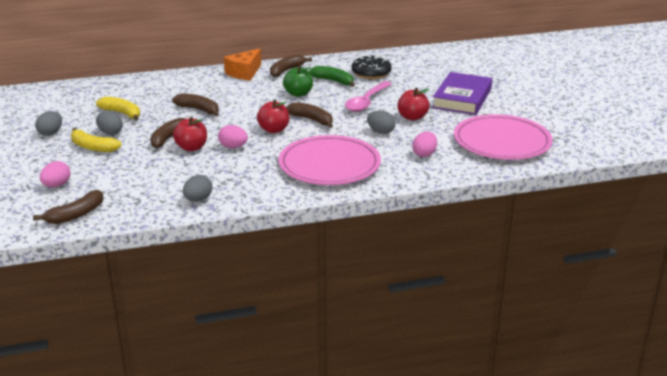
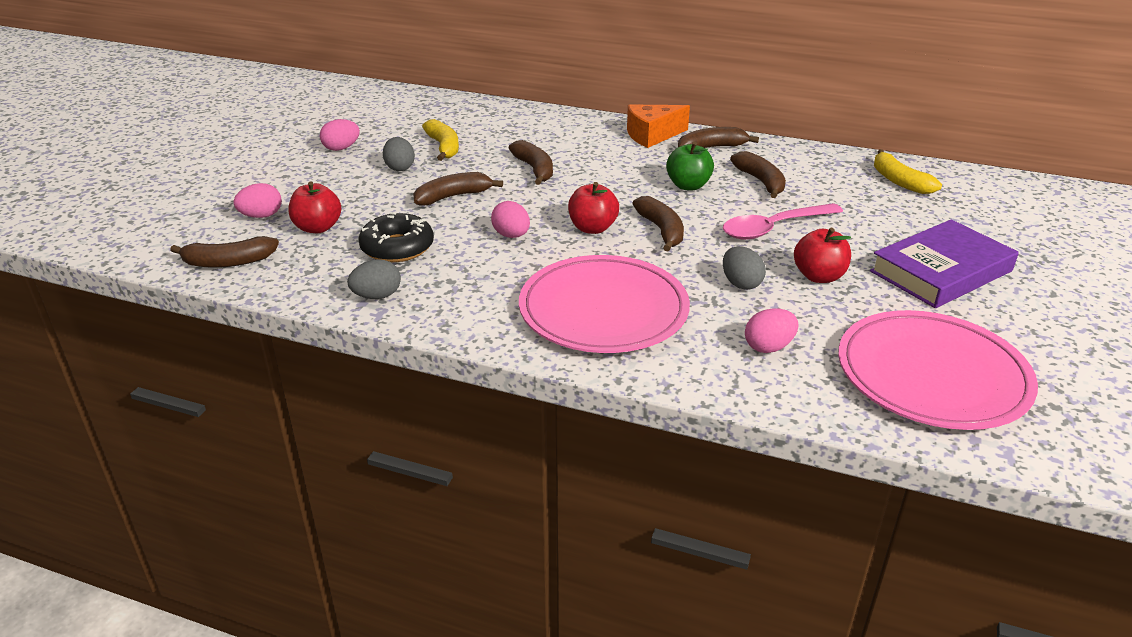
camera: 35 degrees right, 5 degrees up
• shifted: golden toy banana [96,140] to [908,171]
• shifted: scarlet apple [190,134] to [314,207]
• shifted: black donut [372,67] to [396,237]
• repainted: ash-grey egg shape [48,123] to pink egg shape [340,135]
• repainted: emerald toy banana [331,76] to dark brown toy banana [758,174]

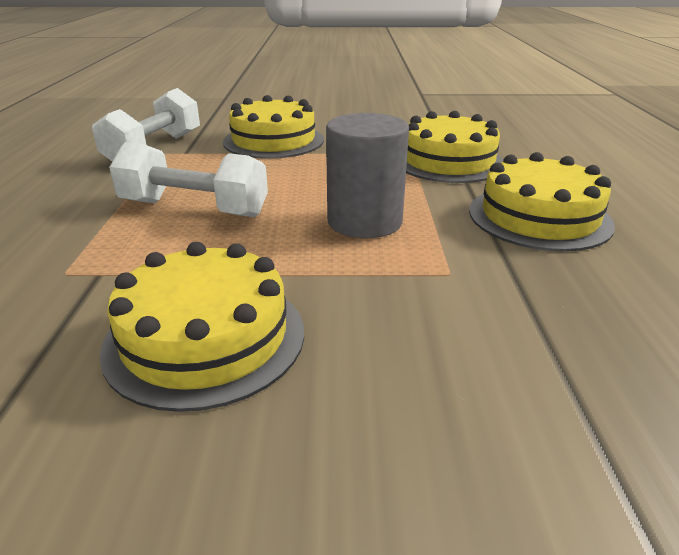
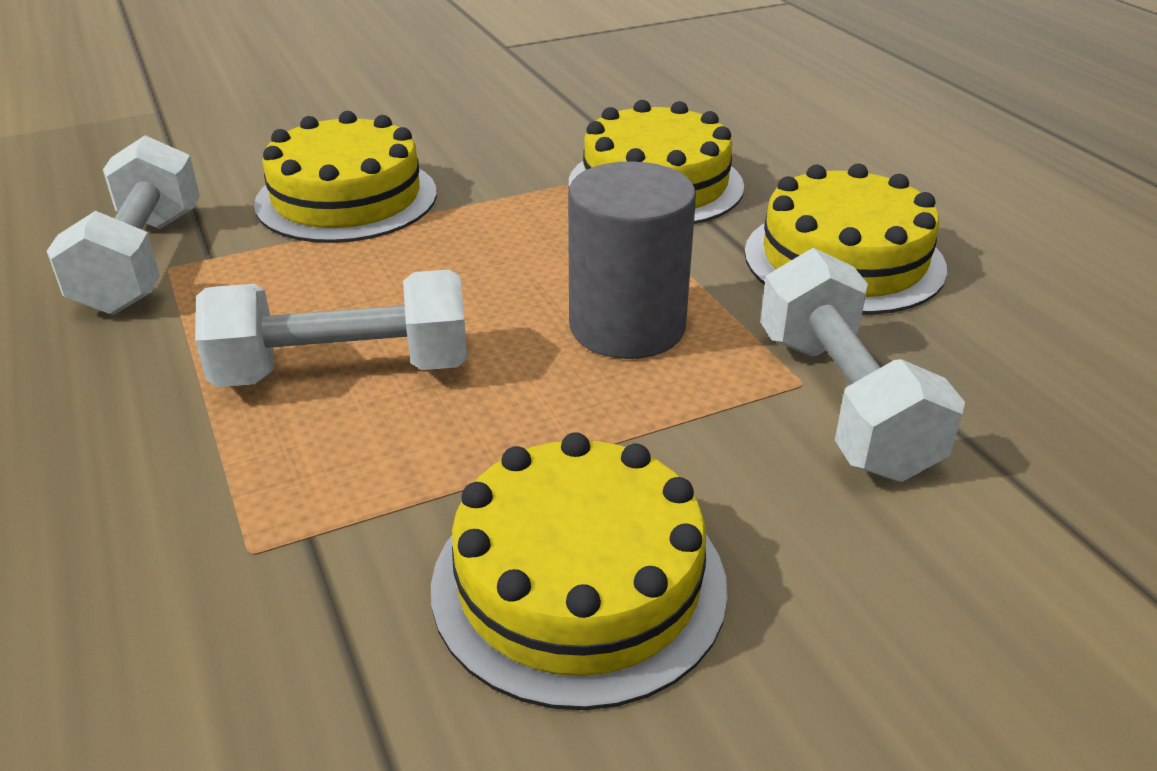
camera: 25 degrees left, 5 degrees up
• new: pure white dumbbell [862,365]

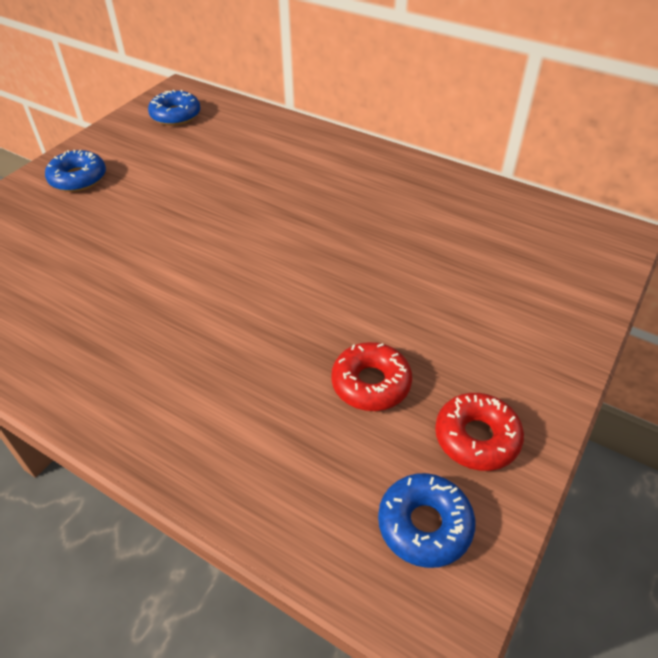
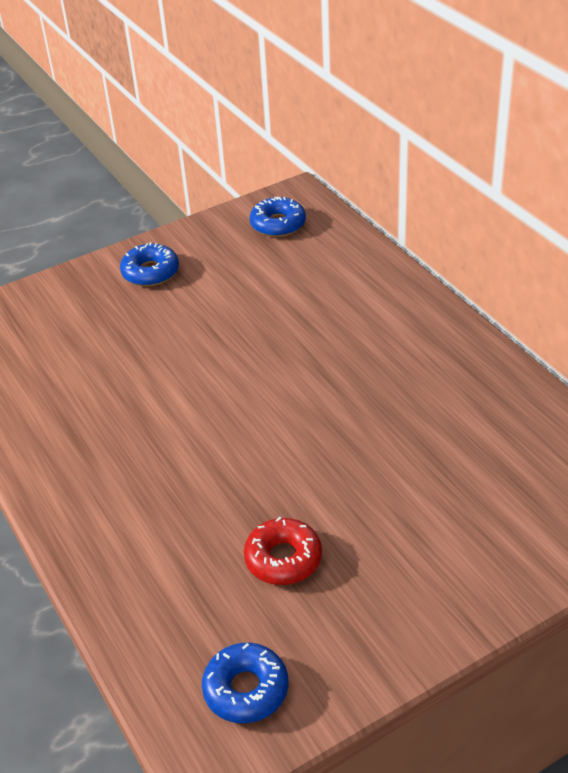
camera: 30 degrees right, 5 degrees down
• gone: scarlet donut [479,432]

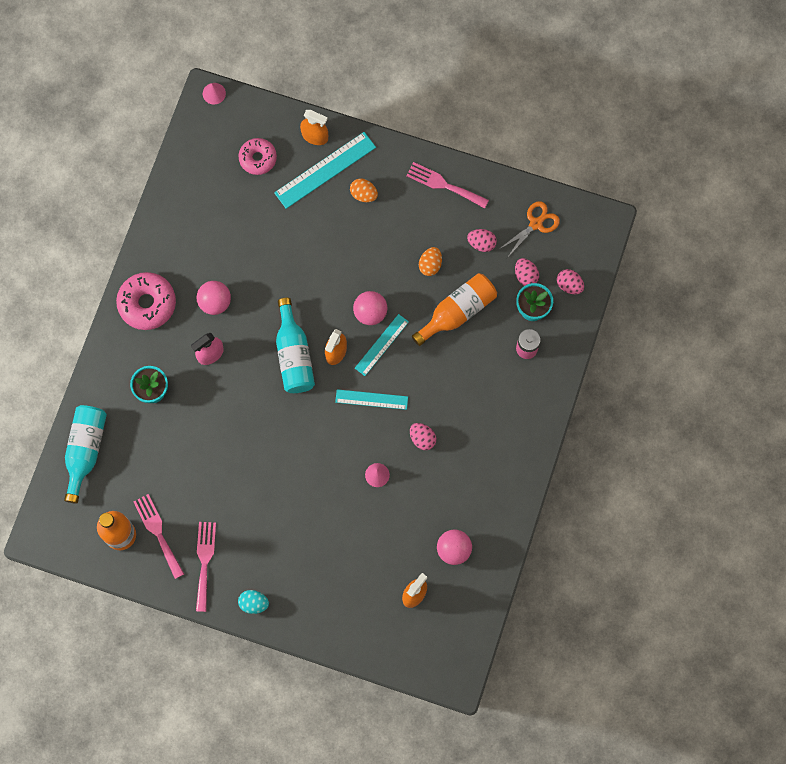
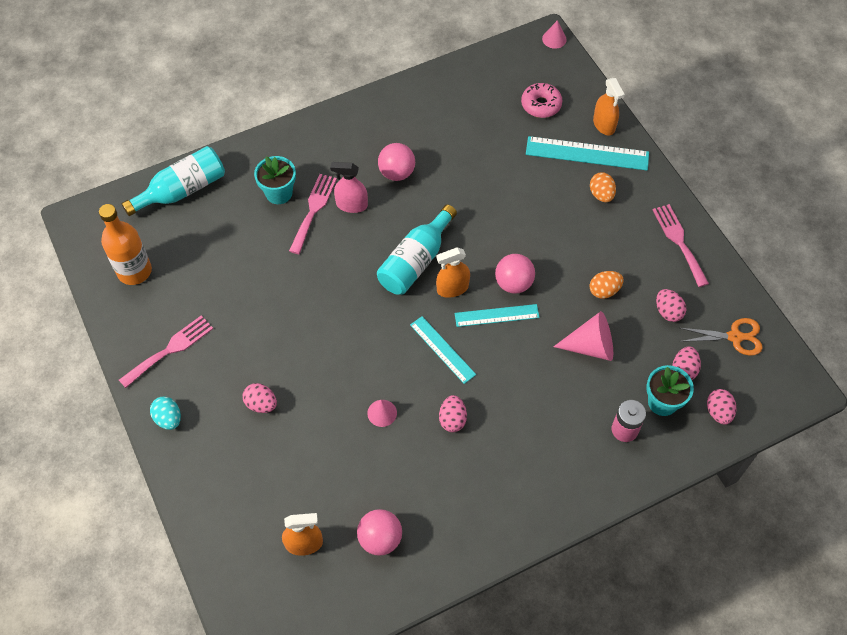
camera: 45 degrees right, 15 degrees down
• gone: pink donut [146,301]
• new: pink egg shape [259,398]
• shifted: pink fork [158,536] to [313,214]
• swapped: orange flask [454,309] to pink cone [583,336]

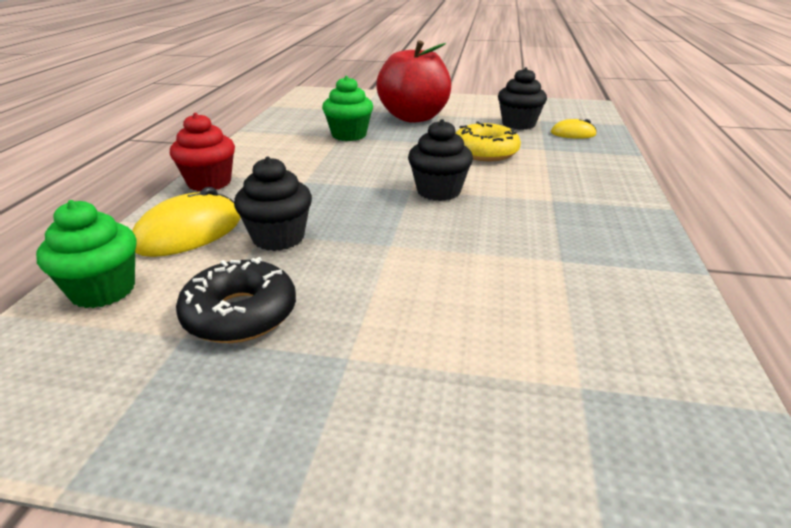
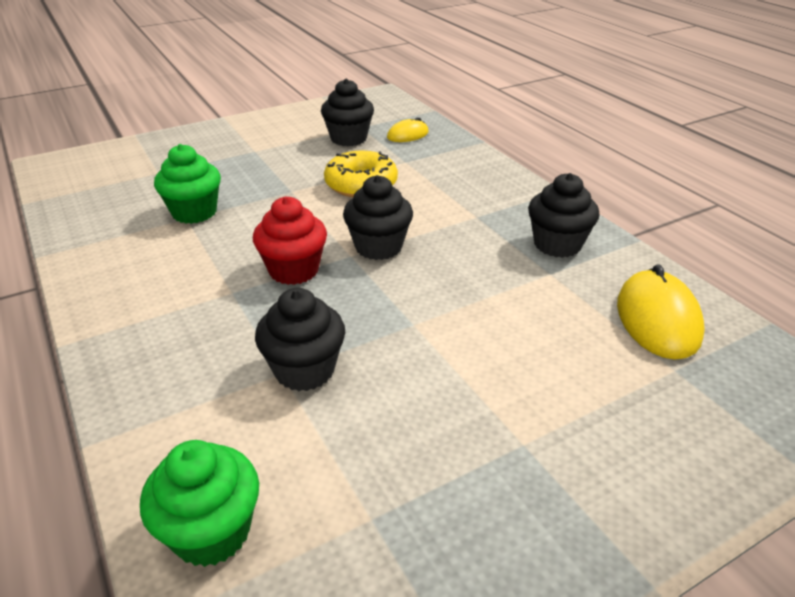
camera: 40 degrees left, 5 degrees up
• gone: black donut [236,300]
• gone: scarlet apple [413,81]
• new: black muffin [563,215]
• shifted: golden computer mouse [186,222] to [661,312]
• shifted: scarlet muffin [202,152] to [290,240]

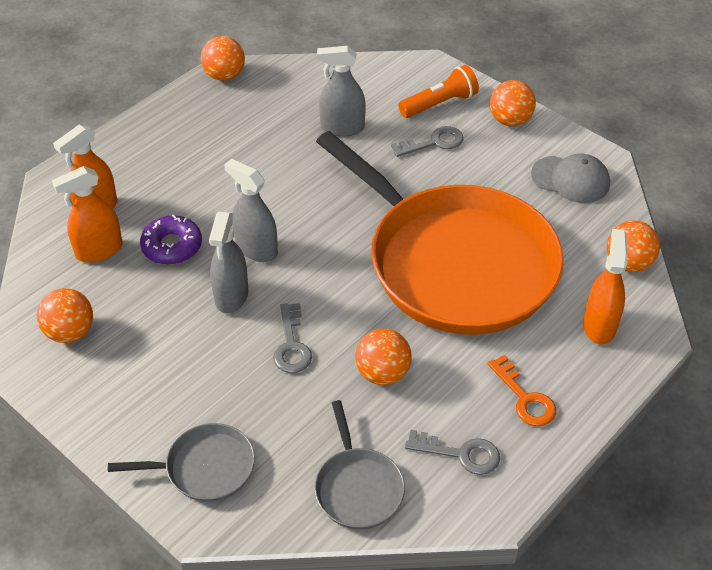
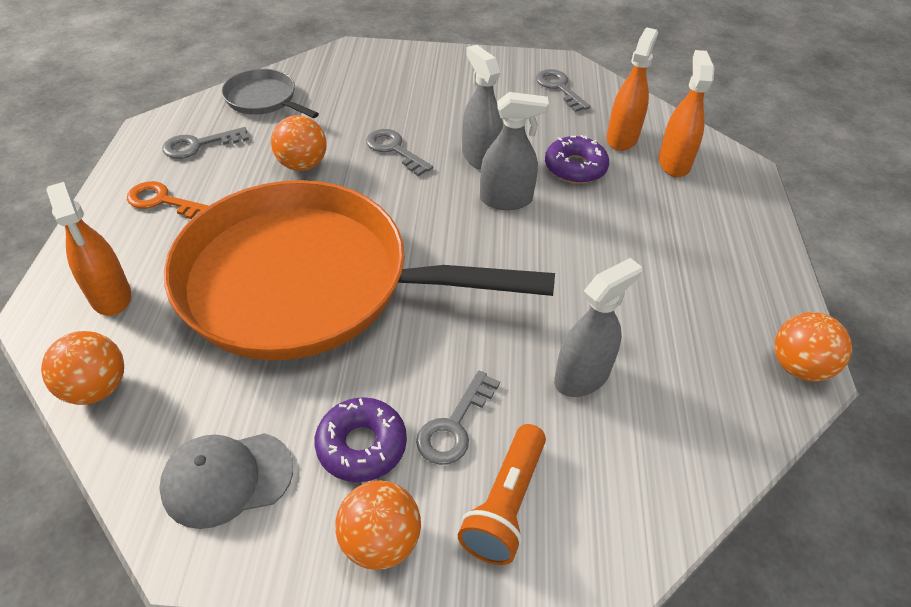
camera: 140 degrees right, 0 degrees up
• gone: ash-grey skillet [181,462]
• new: purple donut [360,439]
• swapped: orange ball [65,315] to ash-grey key [563,90]

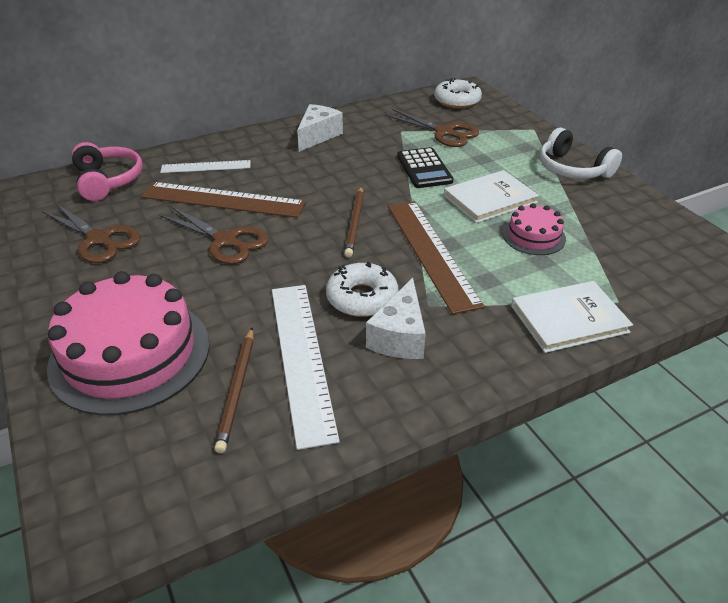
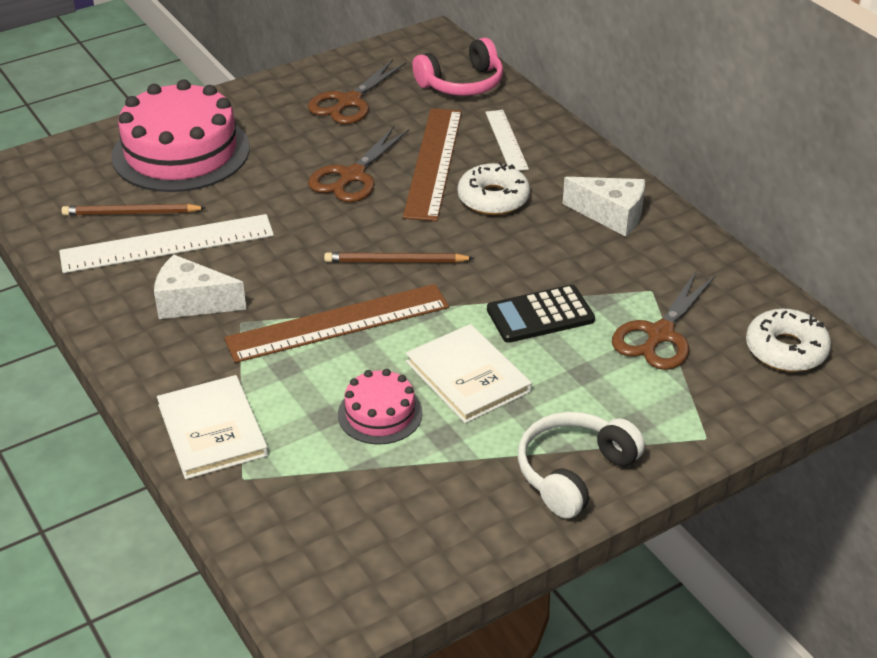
camera: 85 degrees right, 0 degrees up
• shifted: pure white donut [362,289] to [494,188]

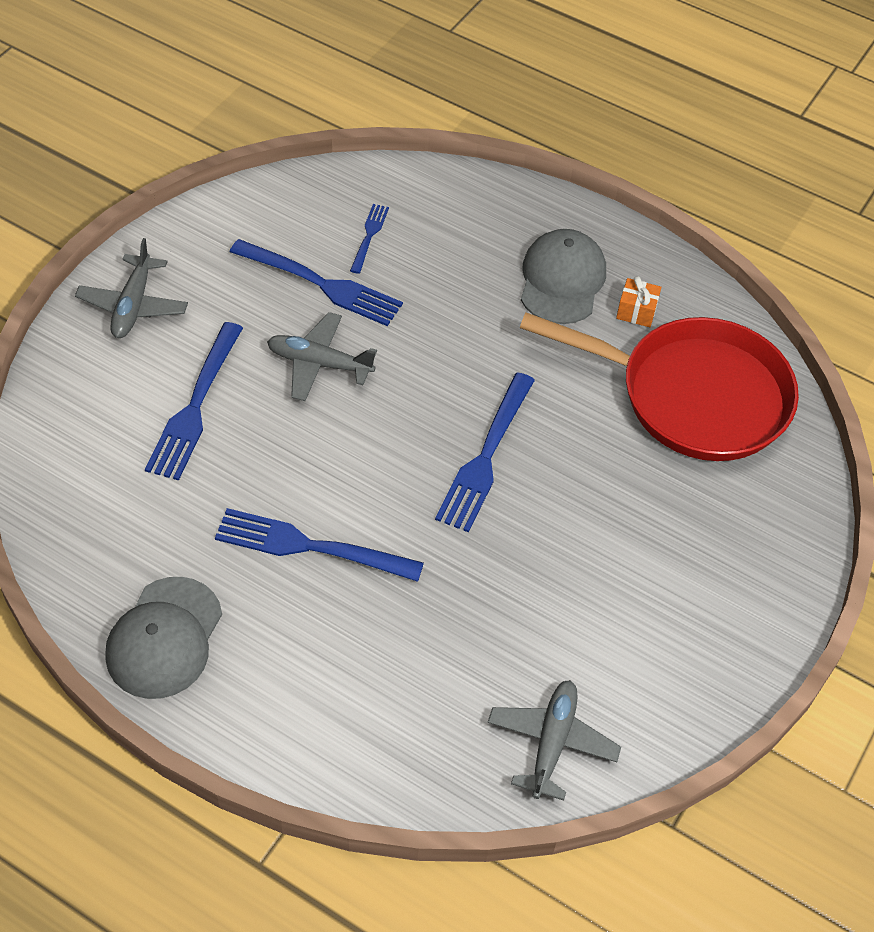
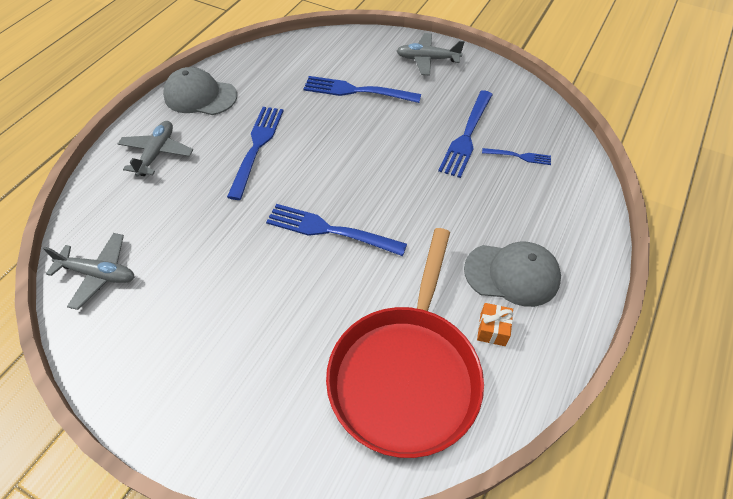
camera: 90 degrees right, 0 degrees up
• shifted: ash-grey plane [322,356] to [155,149]

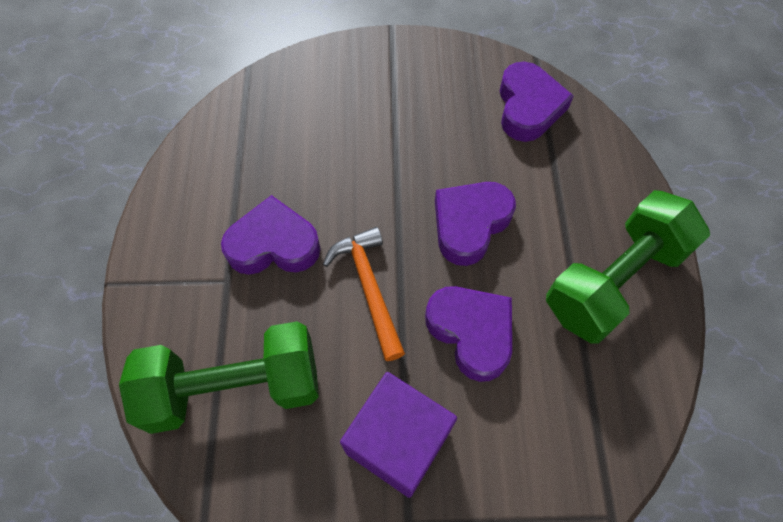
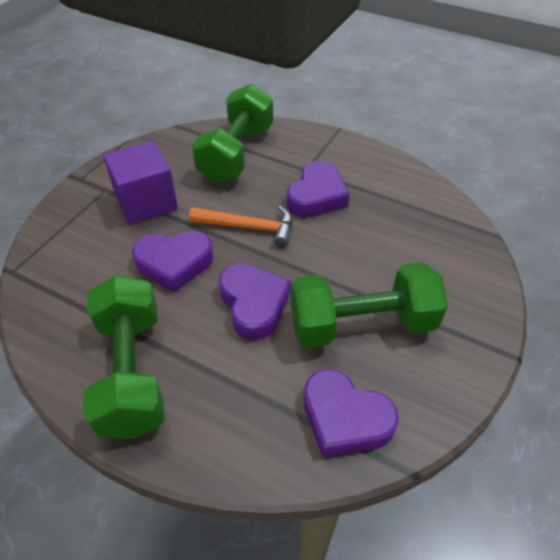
camera: 120 degrees right, 15 degrees down
• new: emerald dumbbell [369,305]

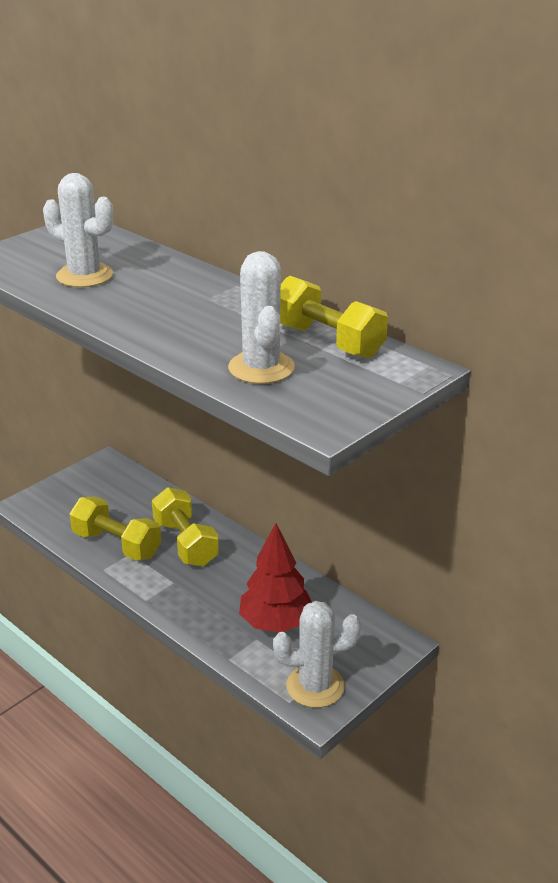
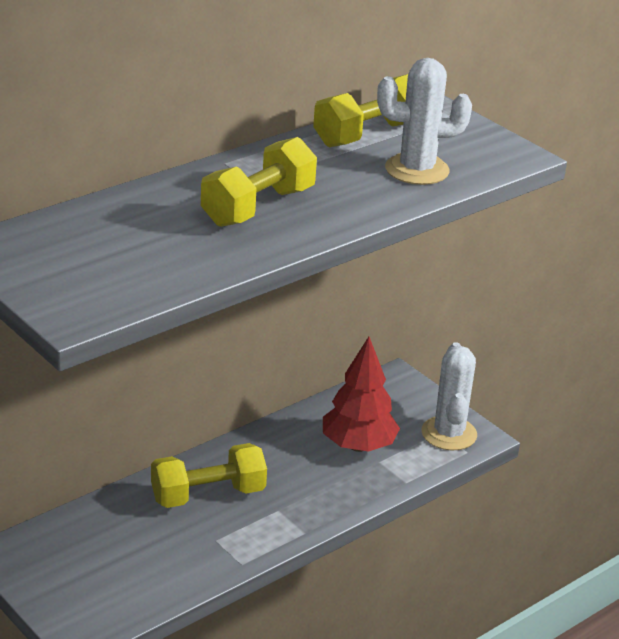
camera: 85 degrees left, 0 degrees up
• gone: pure white prickly plant [78,230]
• shifted: golden dumbbell [115,528] to [259,182]

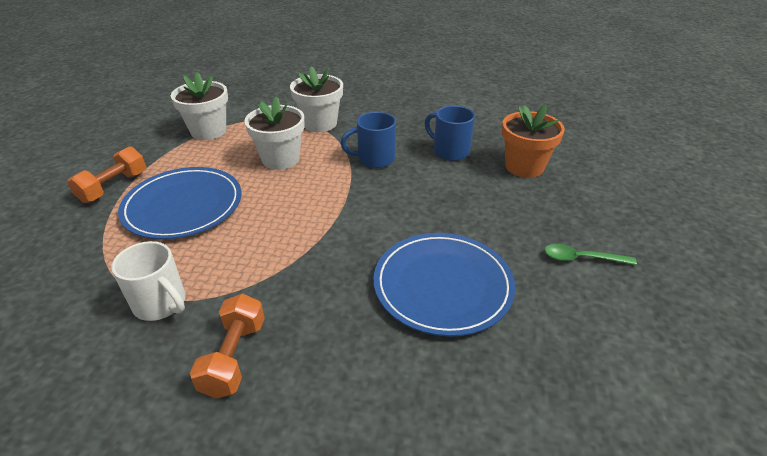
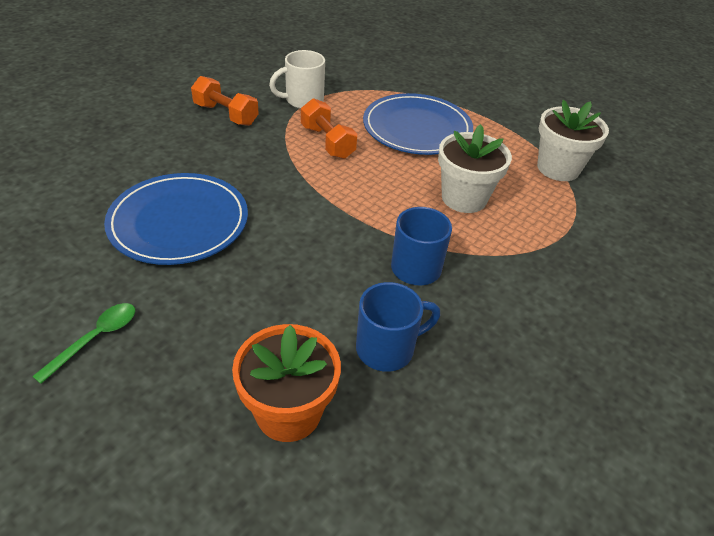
camera: 115 degrees right, 5 degrees up
• gone: pure white potted plant [316,99]
• shifted: orange dumbbell [106,174] to [329,128]

